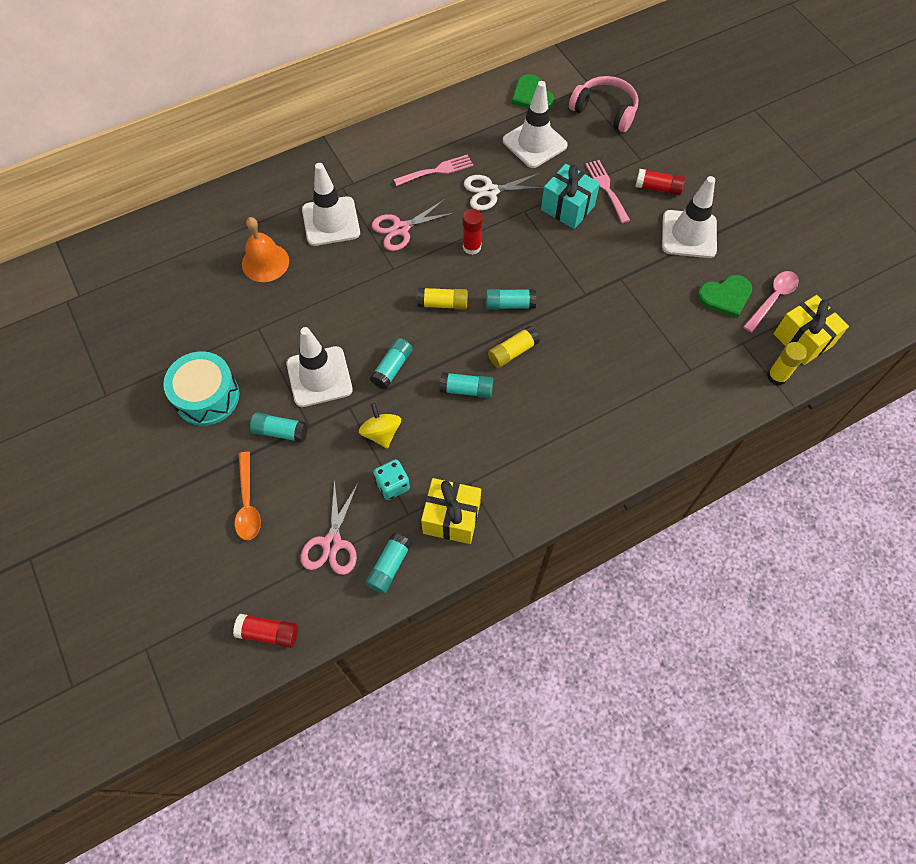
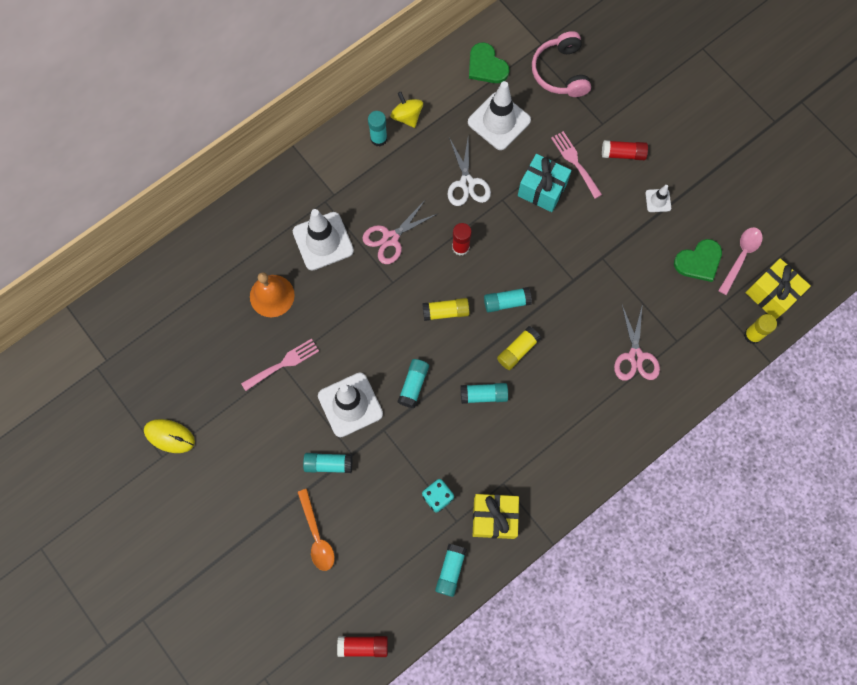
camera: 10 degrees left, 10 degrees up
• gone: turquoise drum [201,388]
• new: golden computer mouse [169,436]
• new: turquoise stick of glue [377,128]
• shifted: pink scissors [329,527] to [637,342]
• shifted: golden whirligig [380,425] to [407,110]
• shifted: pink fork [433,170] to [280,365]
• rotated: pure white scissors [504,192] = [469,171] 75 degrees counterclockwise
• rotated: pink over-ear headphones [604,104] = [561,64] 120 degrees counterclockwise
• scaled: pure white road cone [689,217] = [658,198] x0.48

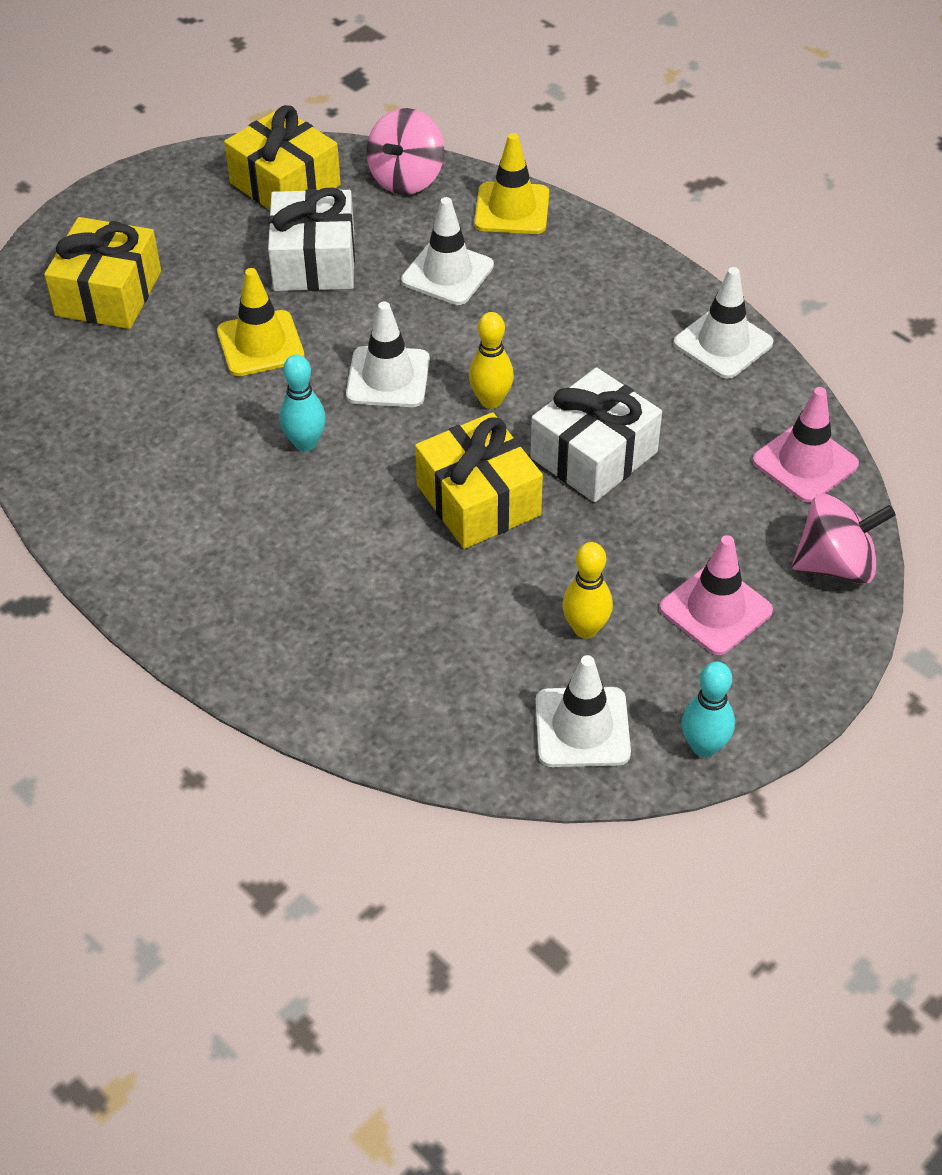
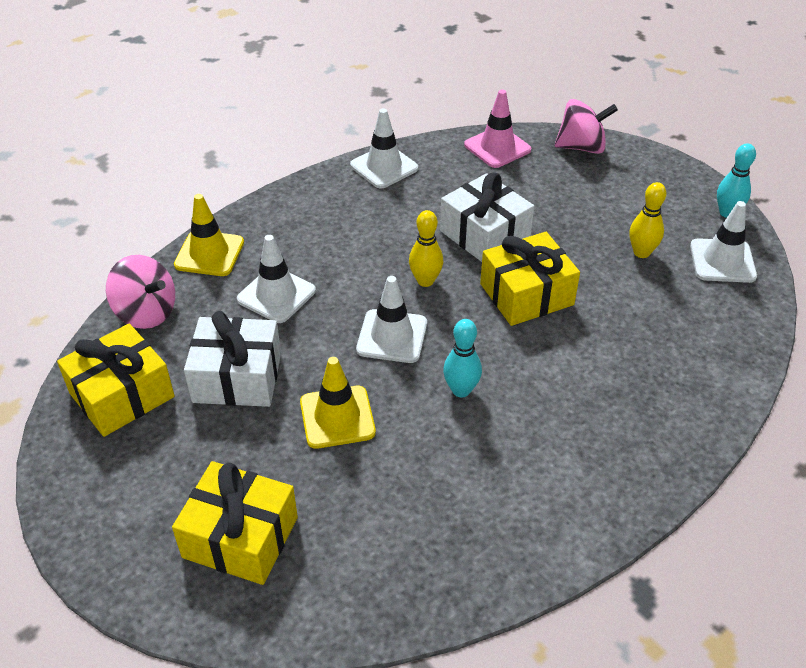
camera: 85 degrees left, 5 degrees down
• gone: pink road cone [716,595]
• rotated: pink whirligig [844,539] = [586,126] 90 degrees clockwise

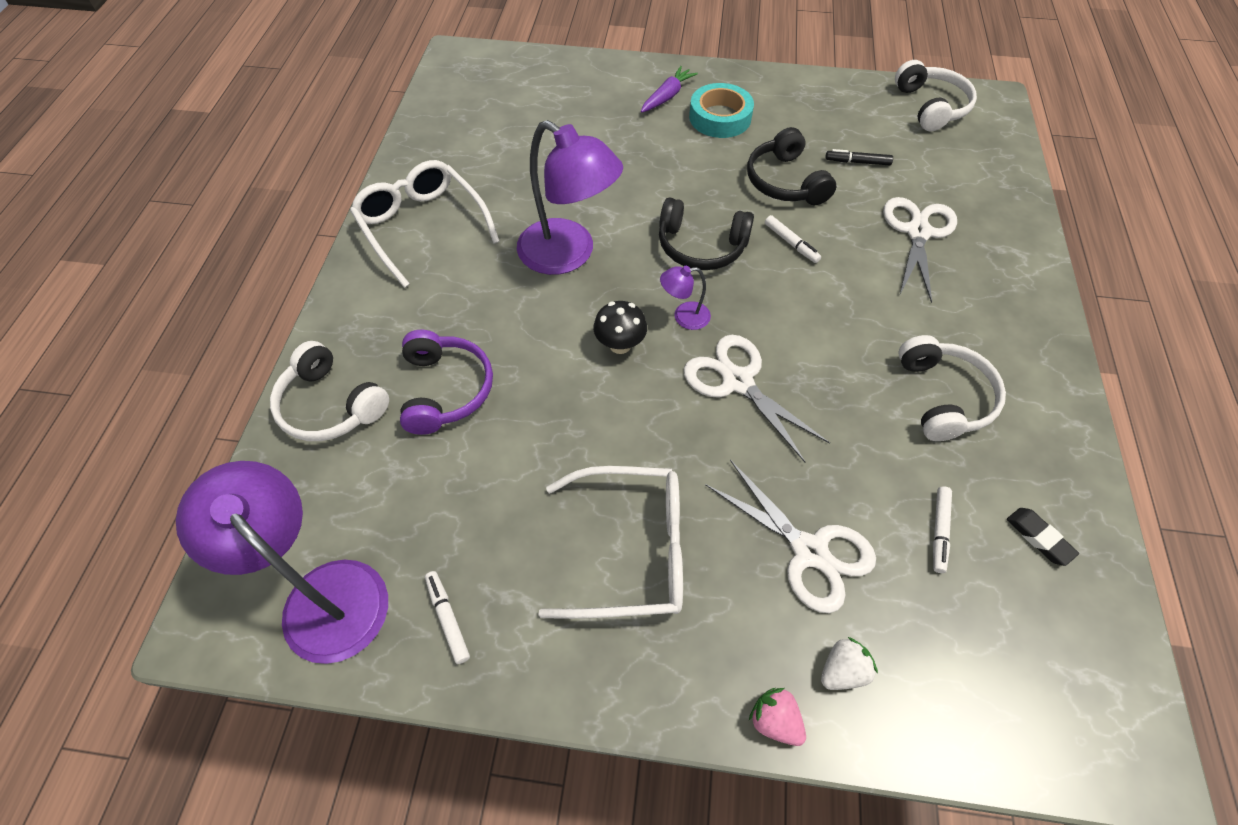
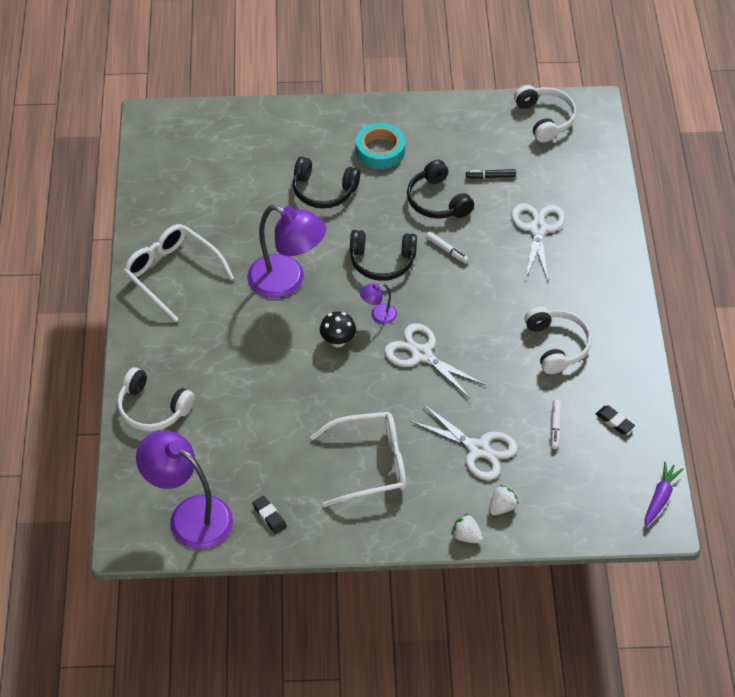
camera: 10 degrees left, 5 degrees down
• gone: purple over-ear headphones [446,382]
• new: black over-ear headphones [326,182]
• shifted: purple carrot [669,89] to [664,494]
• swapped: pure white felt pen [447,617] to black gum eraser [269,515]
• repainted: pink toy strawberry [777,717] to pure white toy strawberry [467,528]

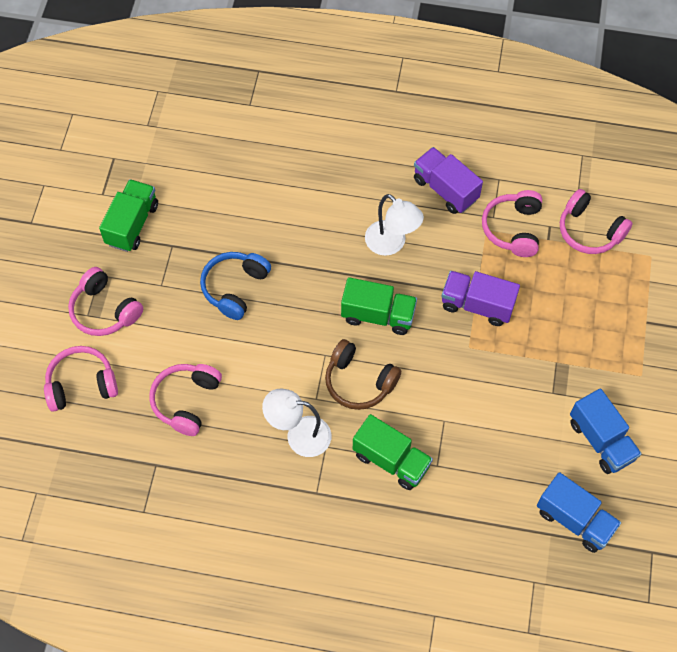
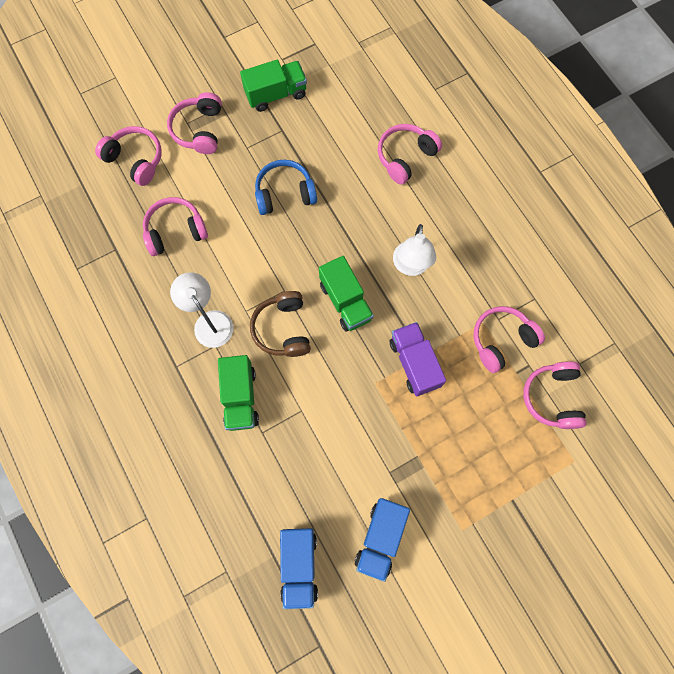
camera: 50 degrees right, 10 degrees up
• gone: purple truck [448,180]
• new: pink over-ear headphones [410,154]

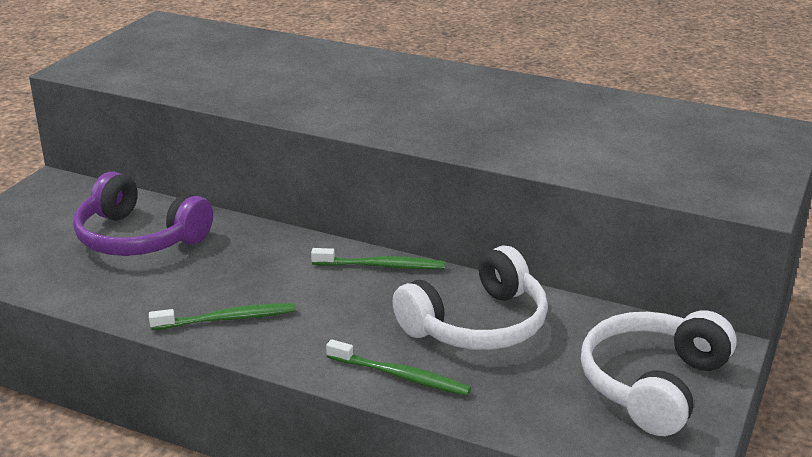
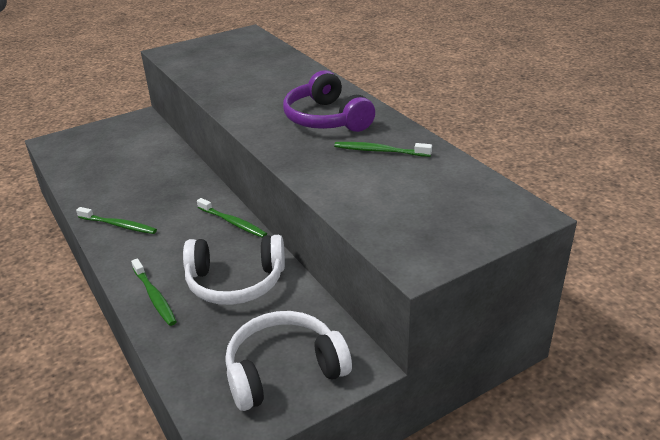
camera: 35 degrees right, 5 degrees up
• new: emerald tooth brush [383,149]
• shifted: purple over-ear headphones [143,214] to [329,101]

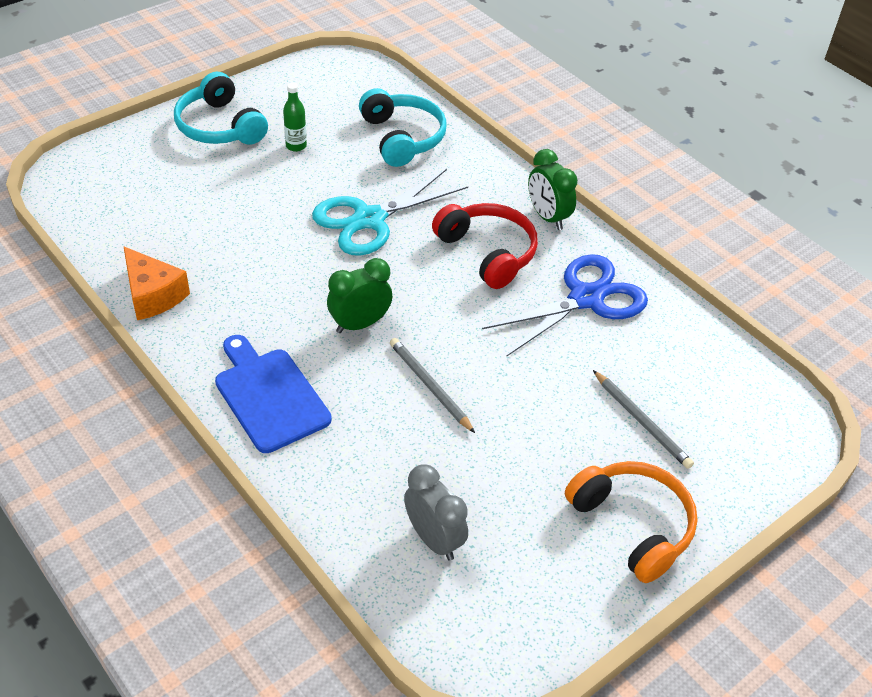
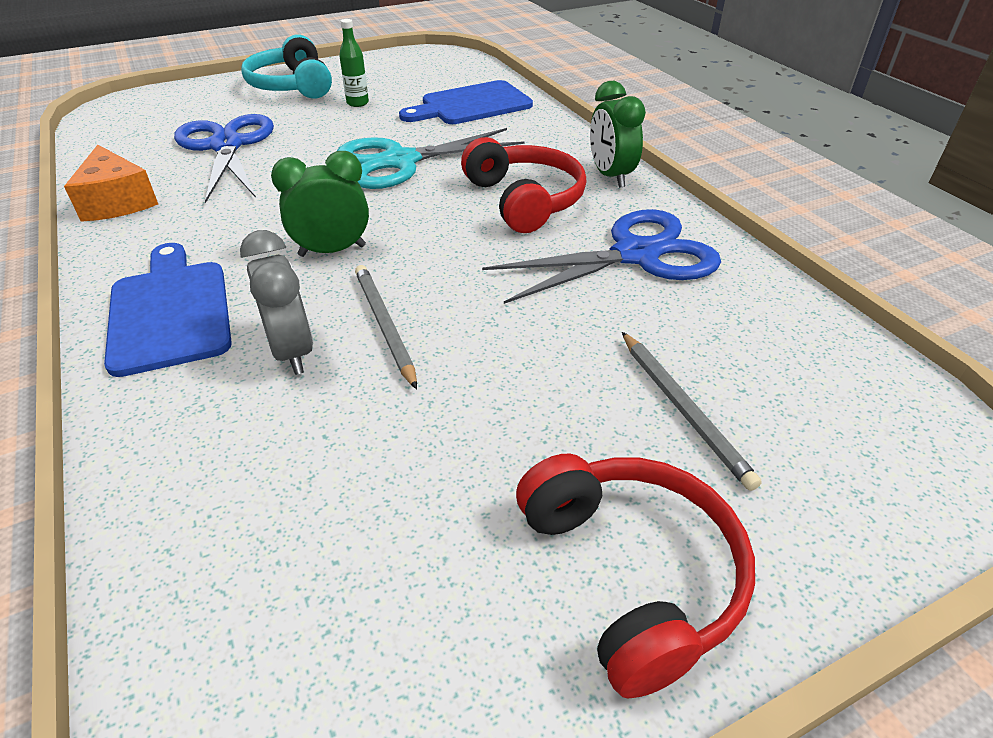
camera: 15 degrees right, 5 degrees down
• new: royal blue scissors [224,158]
• shifted: ash-grey alarm clock [436,512] to [276,302]
• swapped: turquoise over-ear headphones [403,127] to royal blue bread board [466,102]
• repainted: orange over-ear headphones [631,522] to scarlet over-ear headphones [635,576]

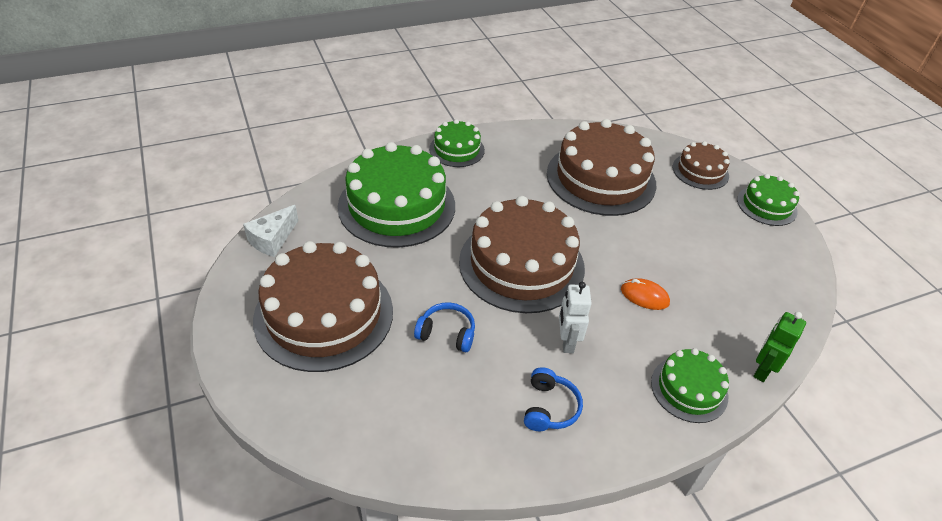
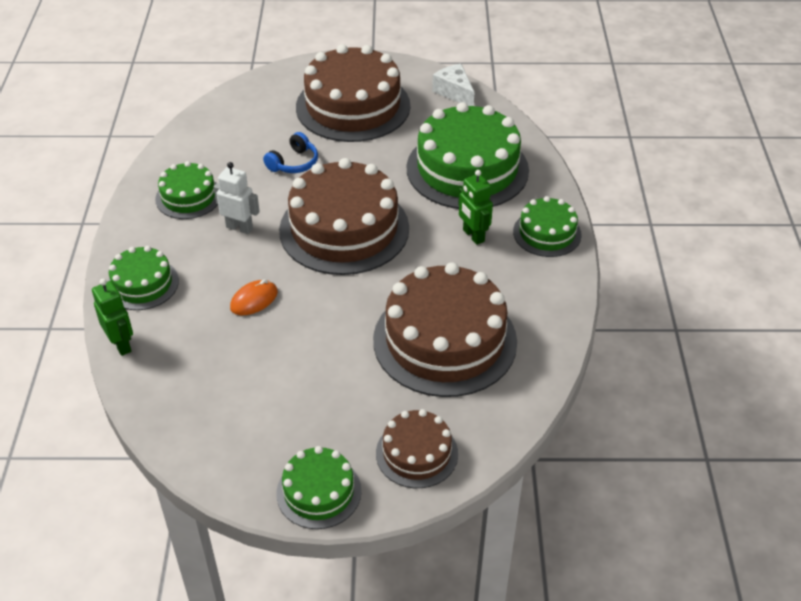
camera: 115 degrees right, 0 degrees up
• new: emerald robot figure [475,207]
• swapped: royal blue over-ear headphones [553,399] to emerald layer cake [186,190]

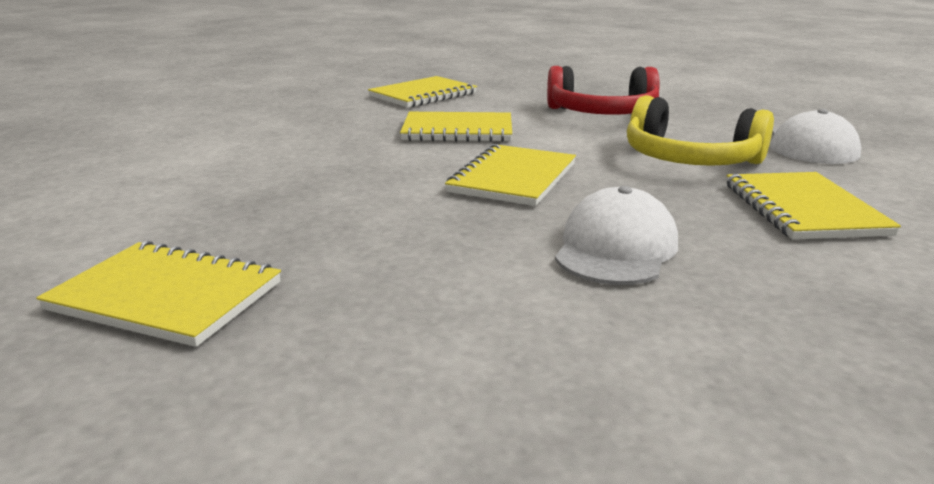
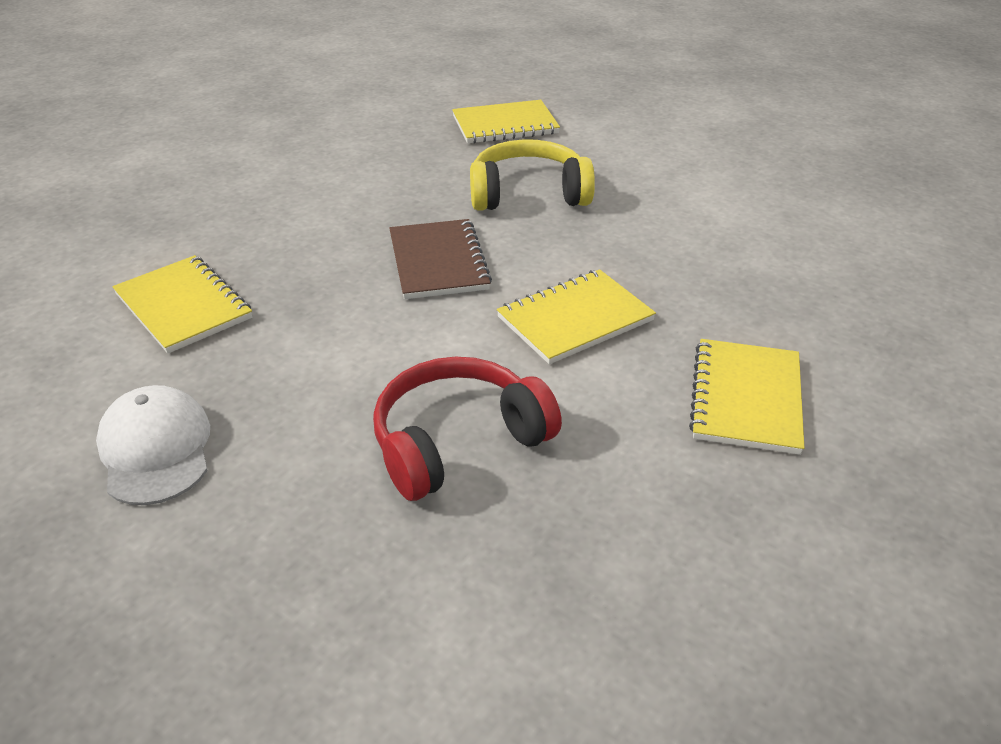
camera: 145 degrees right, 15 degrees up
• gone: pure white baseball cap [616,235]
• shifted: golden over-ear headphones [700,130] to [532,175]
• repainted: golden notebook [510,175] to dark brown notebook [440,259]

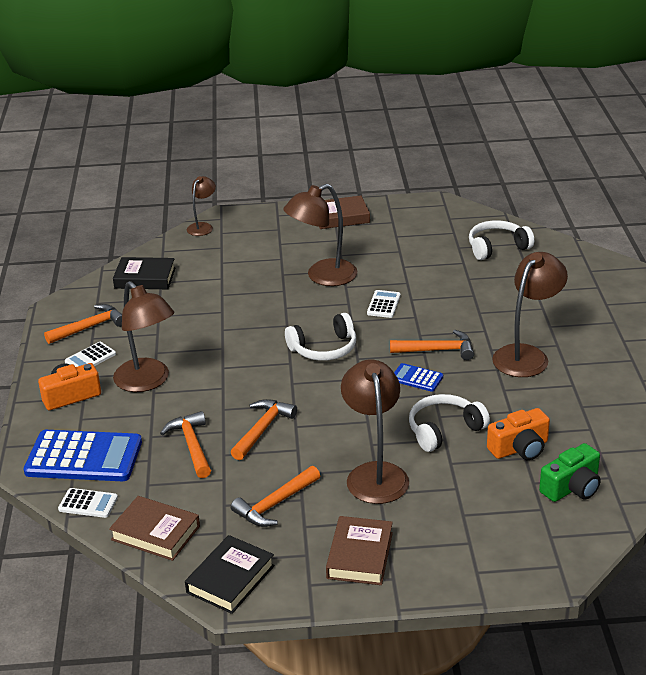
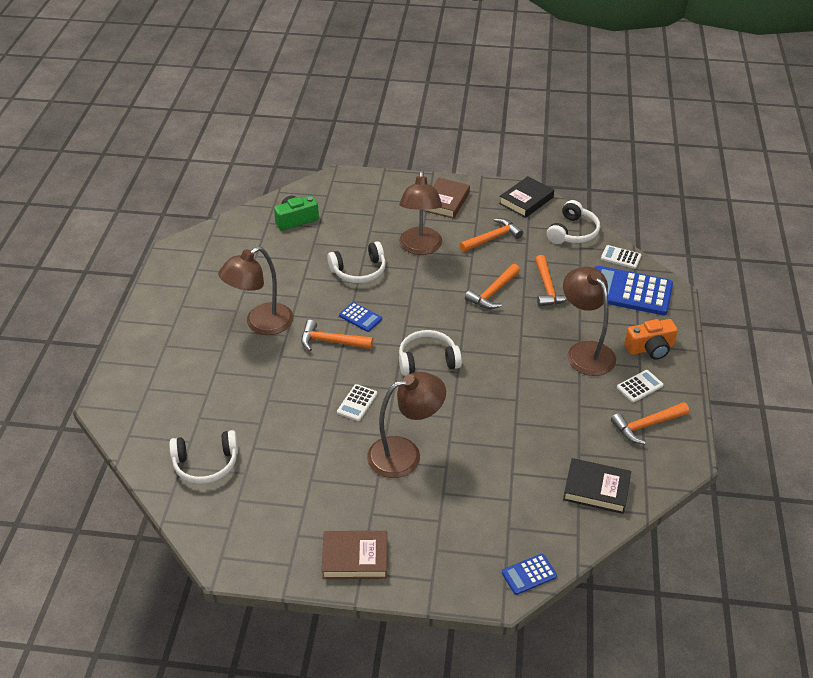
camera: 170 degrees left, 10 degrees up
• gone: orange camera [518,434]
• swapped: dark brown book [154,528] to pure white over-ear headphones [573,222]
• swapped: dark brown desk lamp [201,206] to royal blue pocket calculator [529,574]

